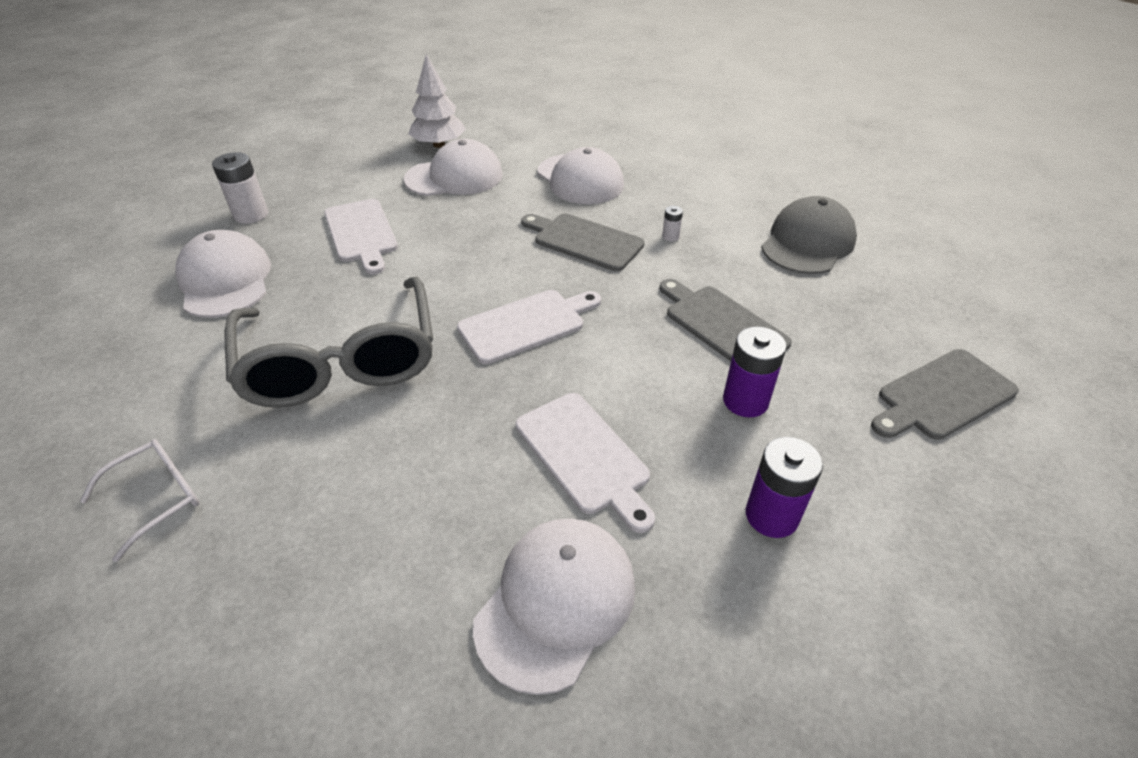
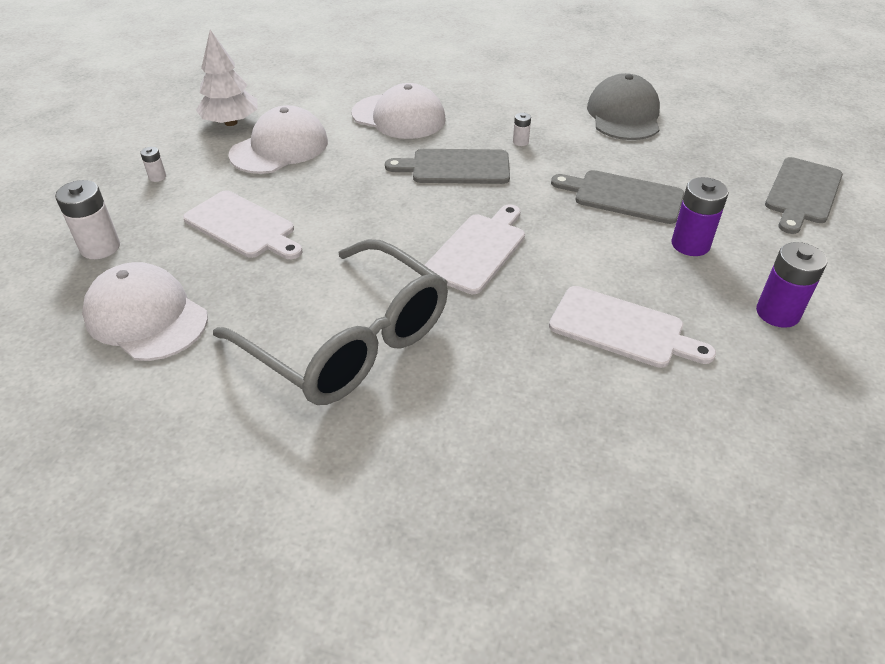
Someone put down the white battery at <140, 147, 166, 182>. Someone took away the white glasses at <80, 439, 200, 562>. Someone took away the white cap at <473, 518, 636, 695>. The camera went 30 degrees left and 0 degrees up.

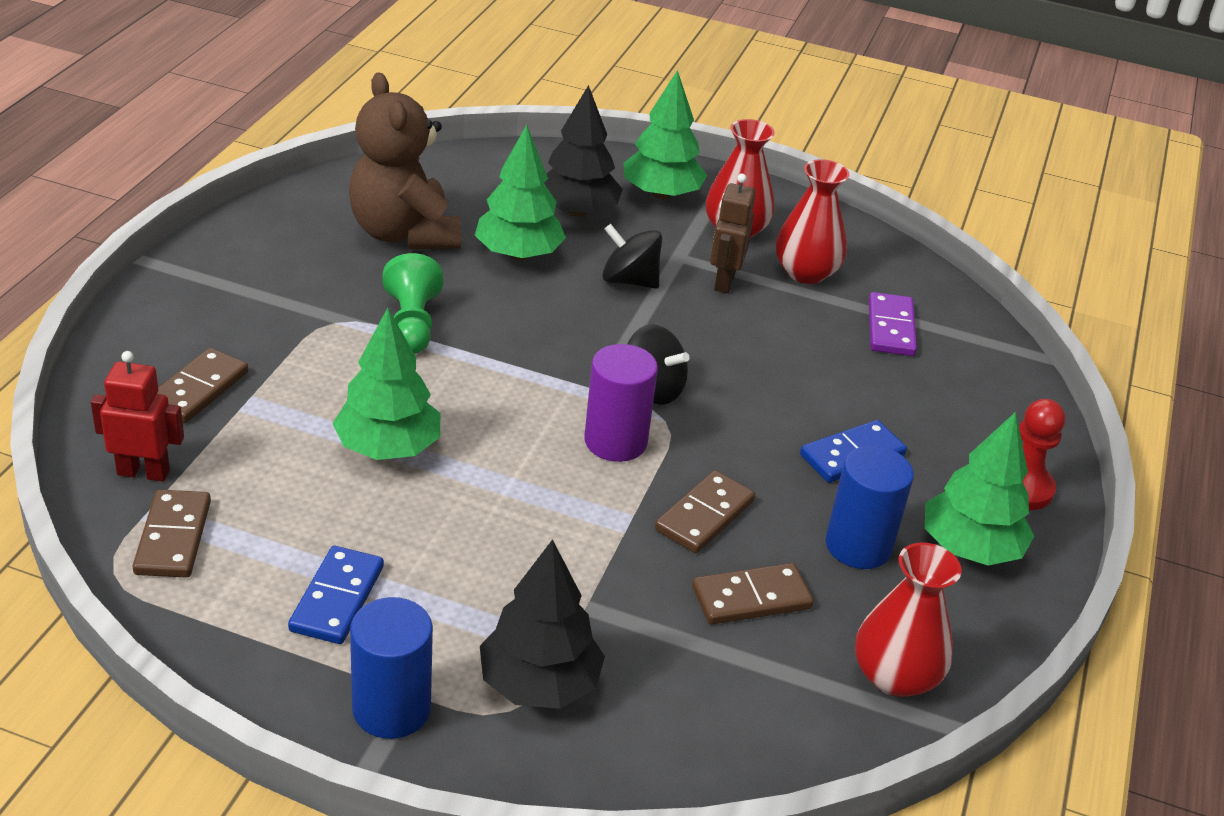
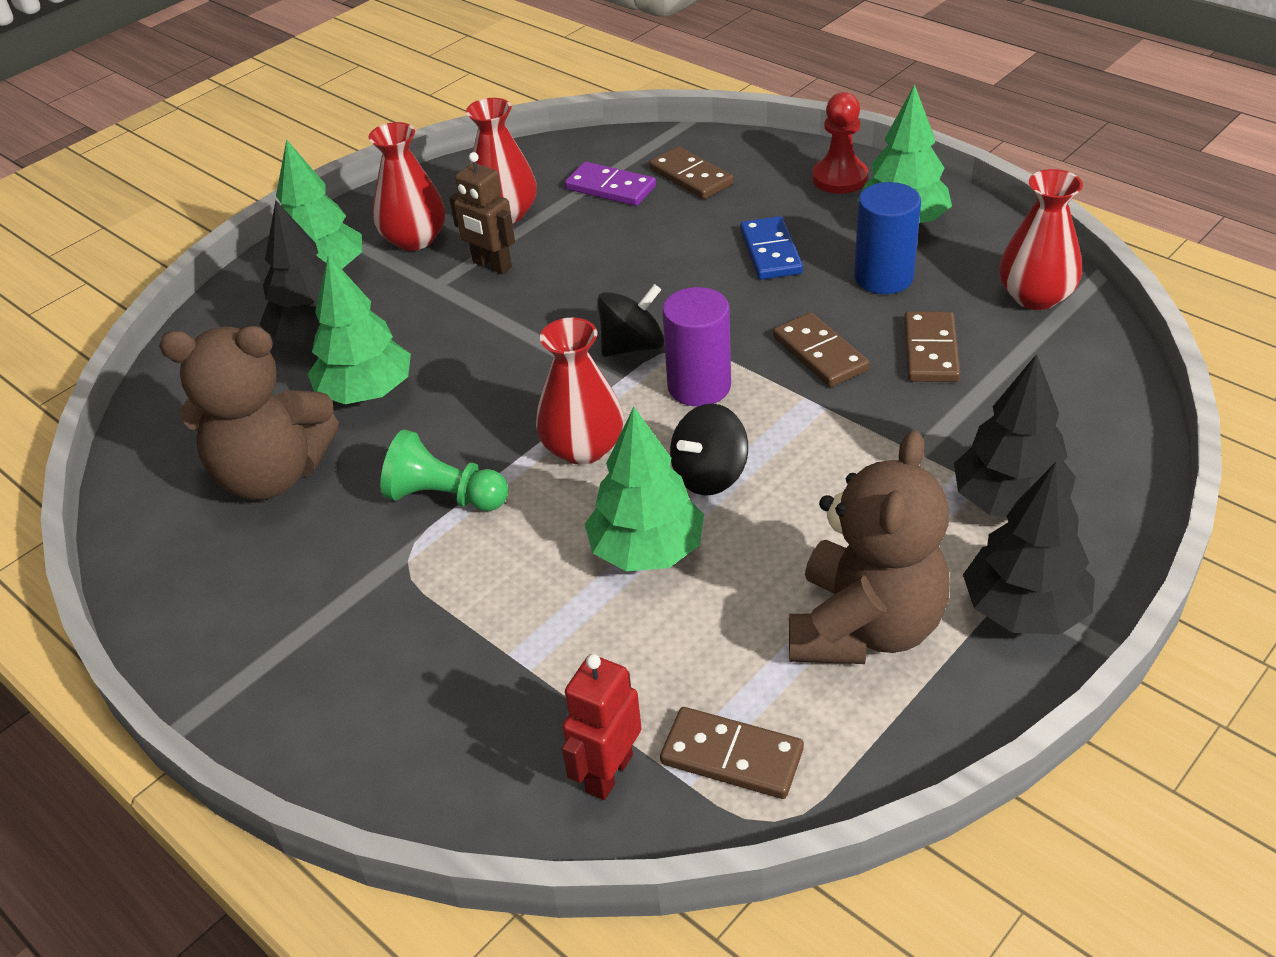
Someone put down the red vase at <536, 318, 624, 465>. Someone carried the brown domino from <157, 348, 248, 423> to <649, 146, 734, 199>. Someone carried the black spinning top from <602, 224, 662, 289> to <670, 404, 748, 495>. Someone swapped the blue domino at <288, 546, 384, 644> for the brown teddy bear at <789, 430, 950, 664>. Someone swapped the blue cylinder at <350, 597, 433, 739> for the black tree at <963, 462, 1095, 635>. The camera went 60 degrees left and 5 degrees up.

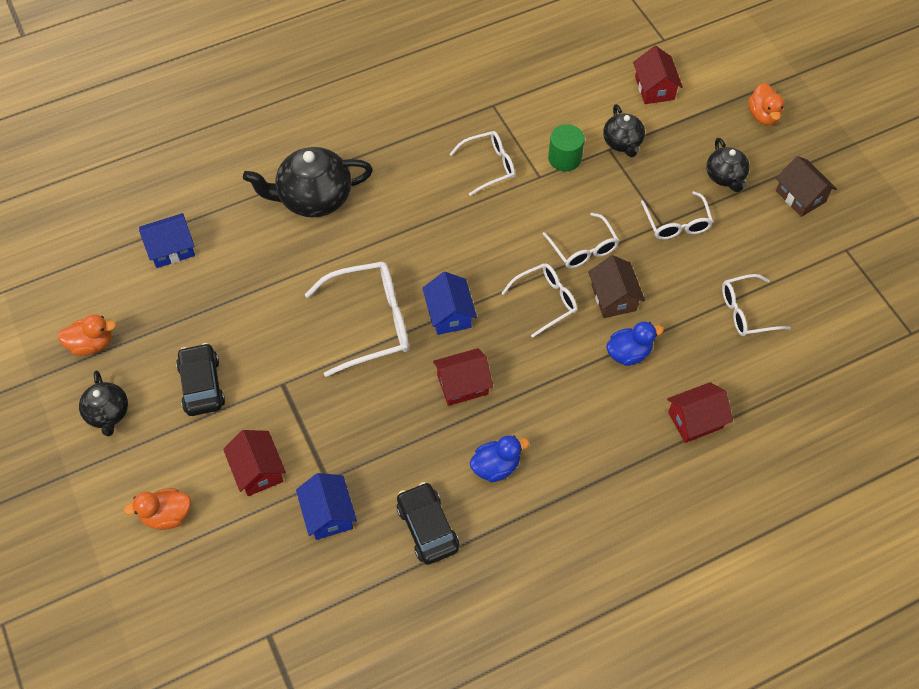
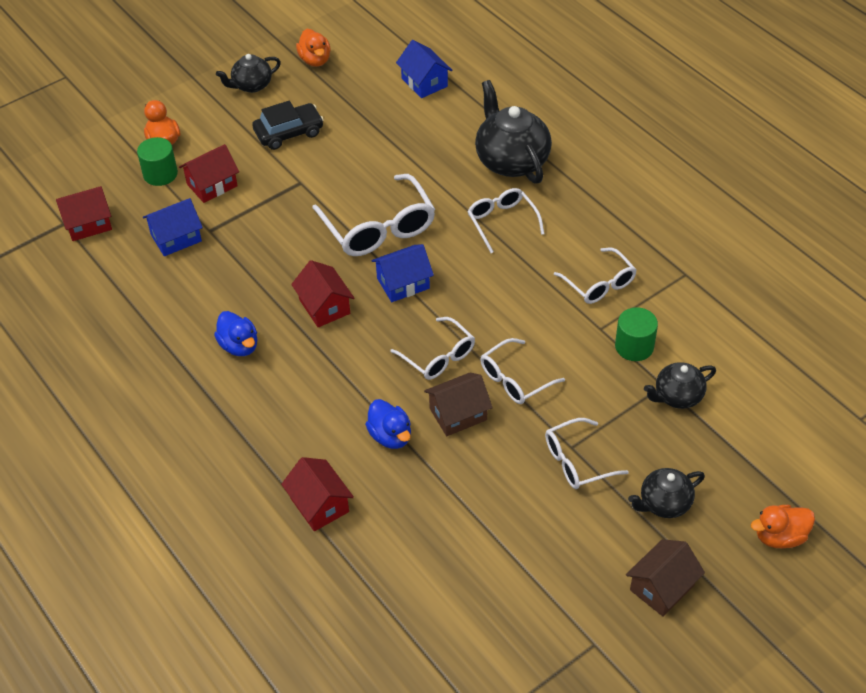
Someone carried the red house from <633, 46, 683, 104> to <56, 186, 112, 241>. Someone put down the green cylinder at <137, 137, 178, 186>. Someone carried the white glasses from <722, 274, 790, 336> to <467, 188, 544, 253>. Someone took away the black car at <397, 482, 459, 565>. The camera went 80 degrees right and 10 degrees down.

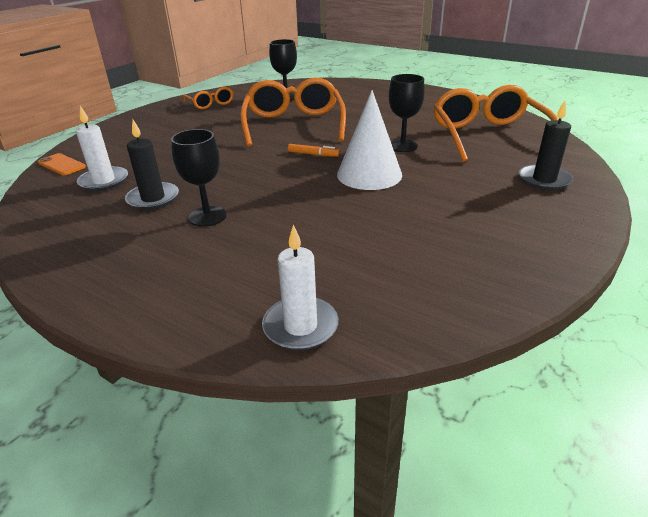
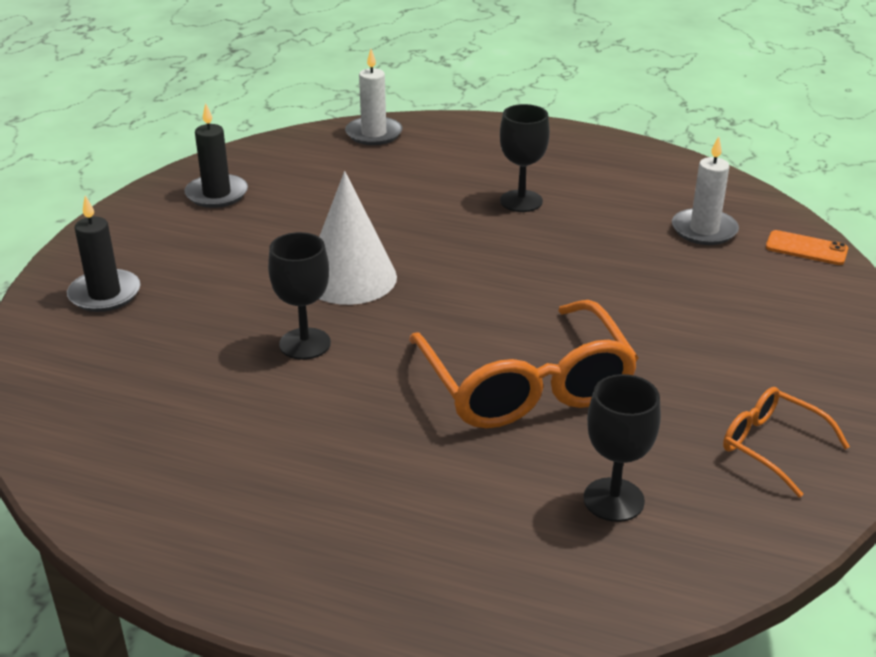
Someone carried the black candle from <125, 120, 179, 210> to <185, 103, 248, 208>. Someone took away the orange marker at <288, 144, 339, 157>. Someone took away the orange glasses at <434, 85, 559, 162>. The camera went 165 degrees right and 0 degrees up.

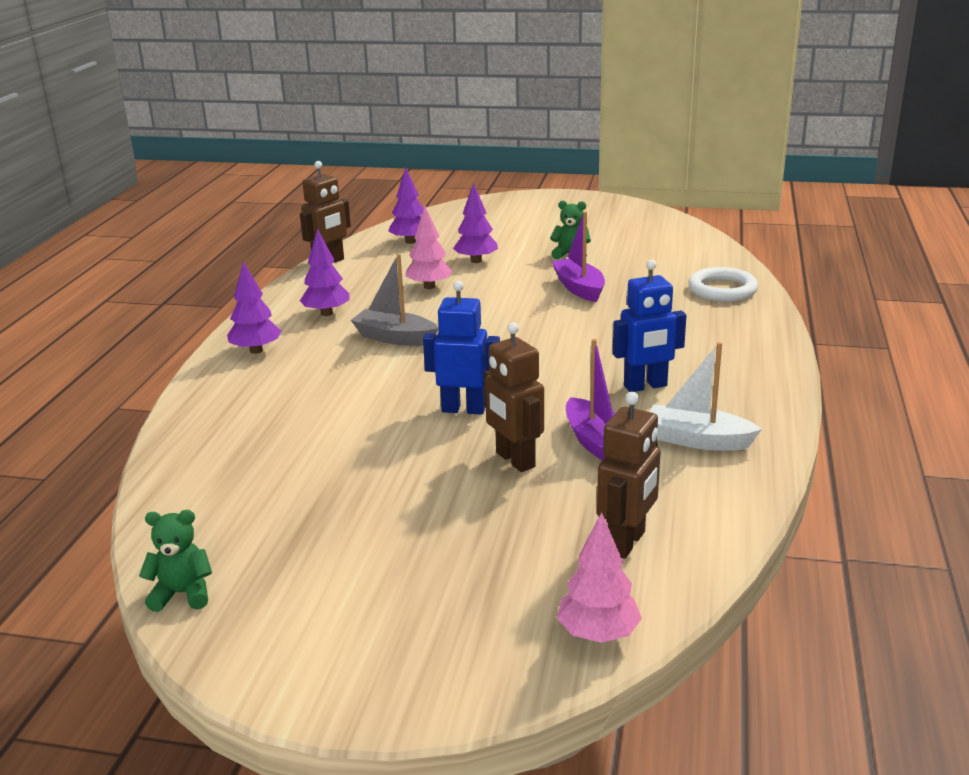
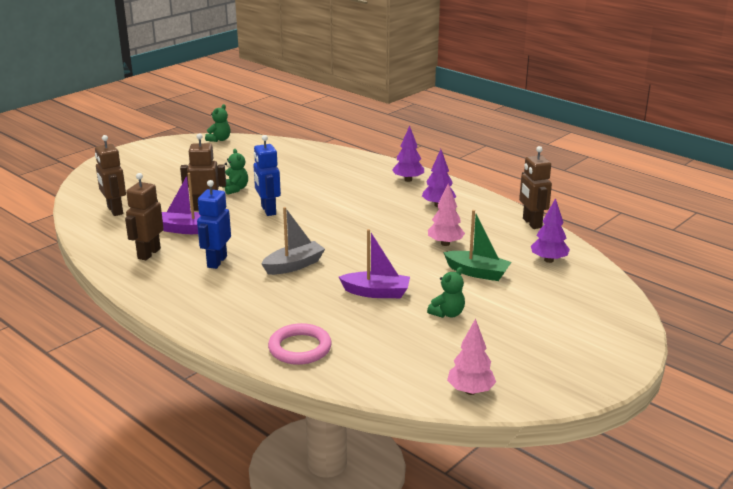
Someone swapped the white boat at <650, 342, 762, 451> for the brown robot at <125, 173, 164, 260>. Someone put down the green teddy bear at <222, 149, 248, 195>. Someone rotated the blue robot at <423, 281, 500, 415> by 120 degrees clockwise. Someone carried the grey boat from <351, 254, 439, 346> to <261, 207, 325, 275>. Someone repainted the white ring at <688, 267, 758, 302>, which became the pink ring at <268, 323, 332, 365>. Someone swapped the purple tree at <453, 183, 498, 263> for the green boat at <443, 210, 511, 281>. Someone carried the pink tree from <557, 512, 642, 643> to <447, 318, 496, 395>. The camera went 120 degrees right and 0 degrees up.

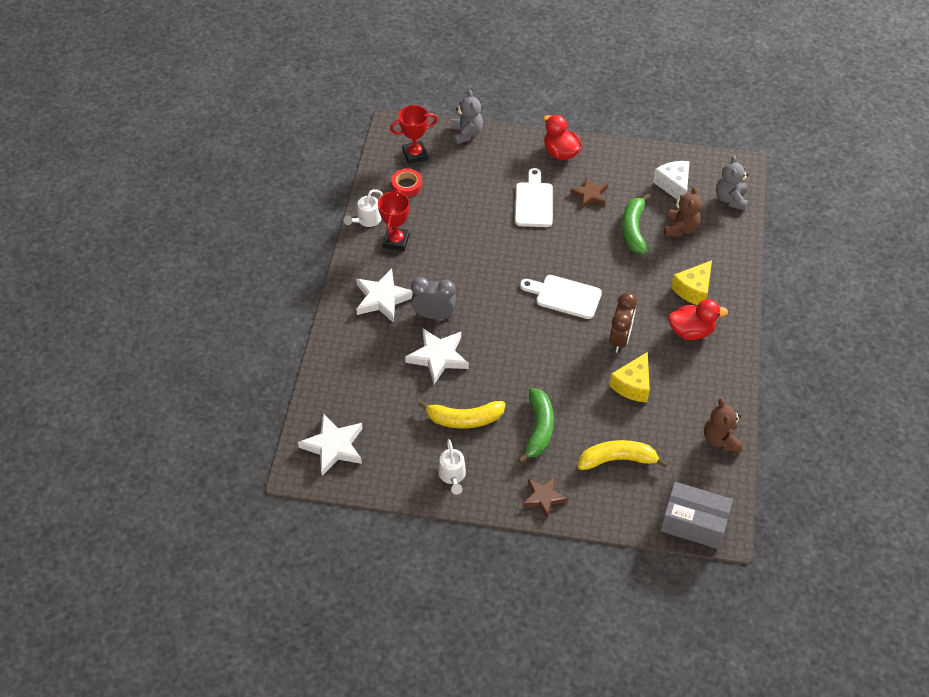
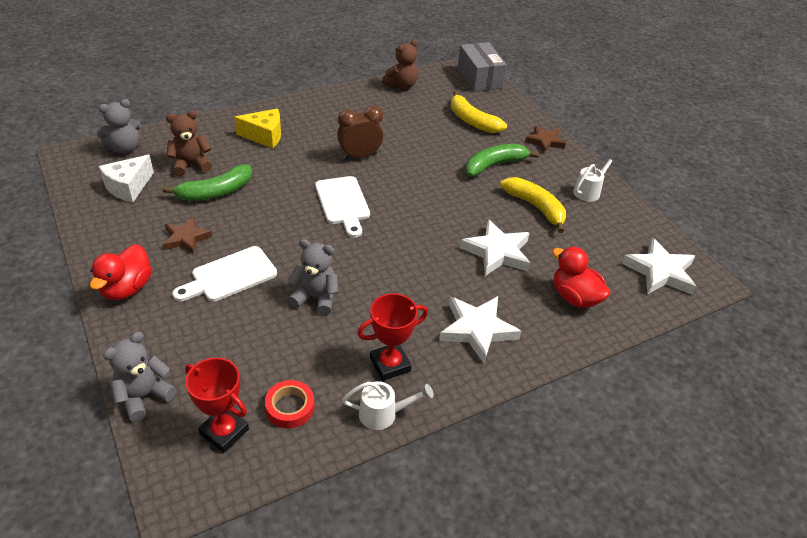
Someone put down the grey teddy bear at <288, 239, 338, 315>. Someone carried the red duck from <668, 299, 728, 340> to <552, 247, 611, 308>. Someone took away the grey clock at <411, 277, 456, 319>. Someone took away the yellow cheese at <609, 352, 650, 402>. The camera went 130 degrees left and 10 degrees down.

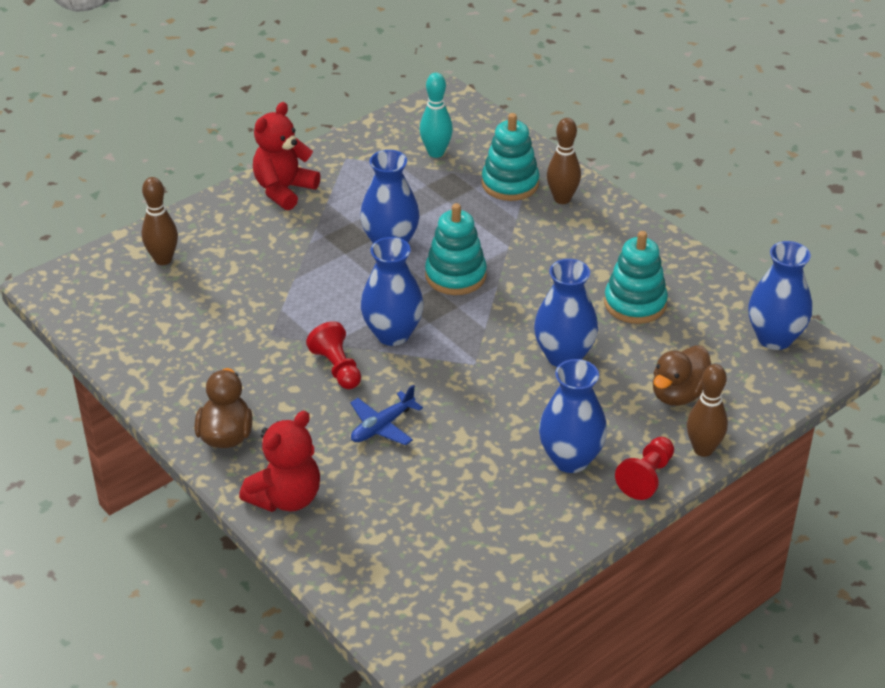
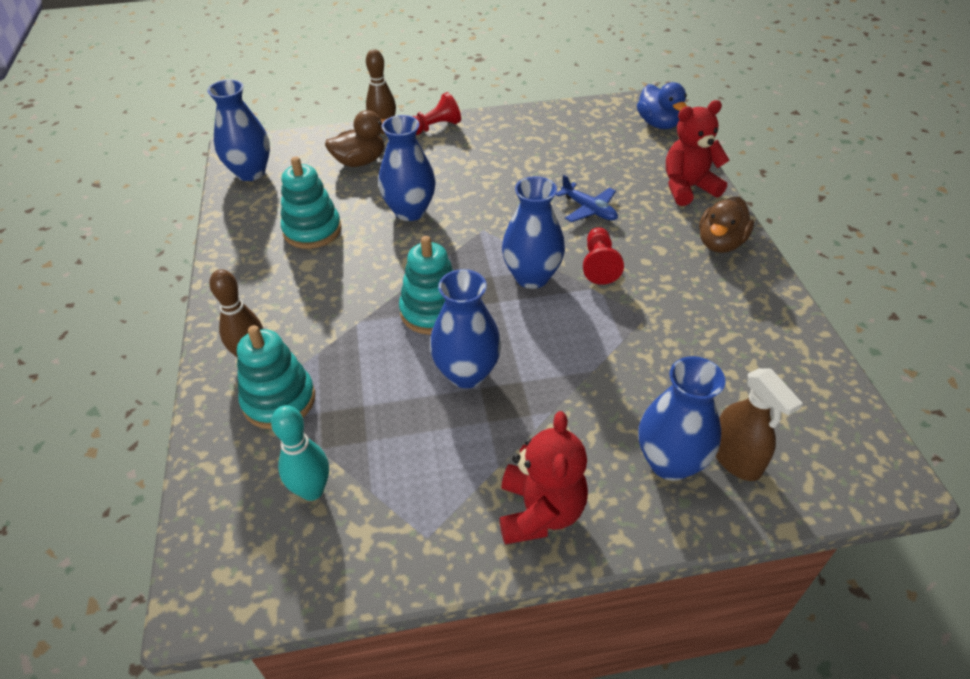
Someone rotated the red teddy bear at <253, 102, 320, 210> by 60 degrees counterclockwise. Someone rotated the blue plane at <350, 385, 423, 445> by 60 degrees clockwise. Someone put down the blue duck at <637, 82, 687, 129>. Someone carried the blue vase from <539, 359, 607, 473> to <638, 356, 725, 481>. Someone swapped the brown bowling pin at <142, 177, 178, 265> for the brown spray bottle at <716, 368, 803, 481>. The camera went 150 degrees left and 5 degrees up.

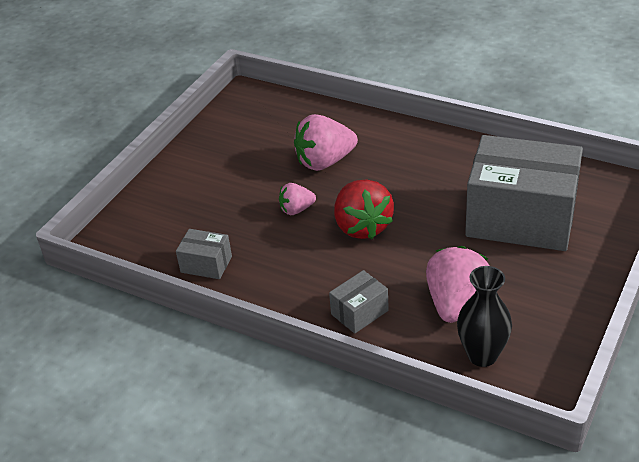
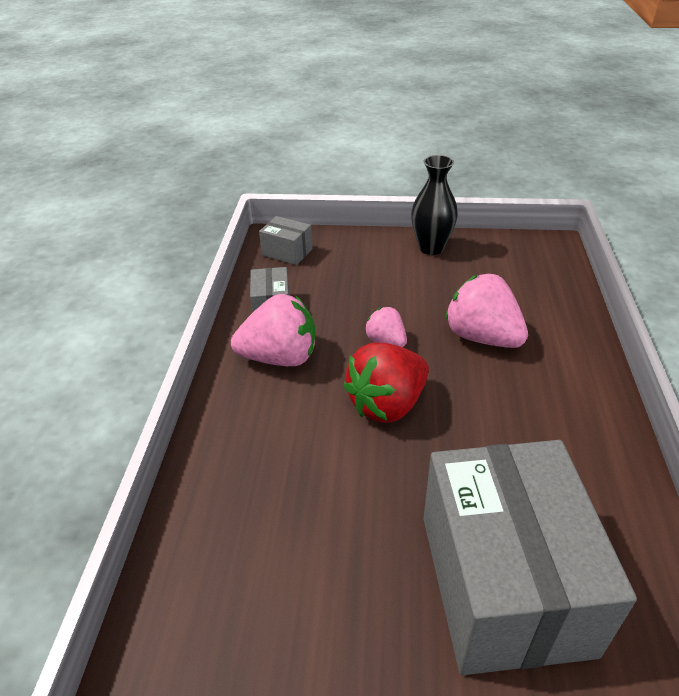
Someone carried the pink strawberry from <426, 246, 489, 323> to <231, 294, 316, 366>. Someone carried the grey box from <329, 270, 389, 334> to <259, 216, 313, 265>. Someone carried the black vase from <457, 266, 512, 367> to <411, 155, 458, 255>. The camera went 65 degrees right and 0 degrees up.

